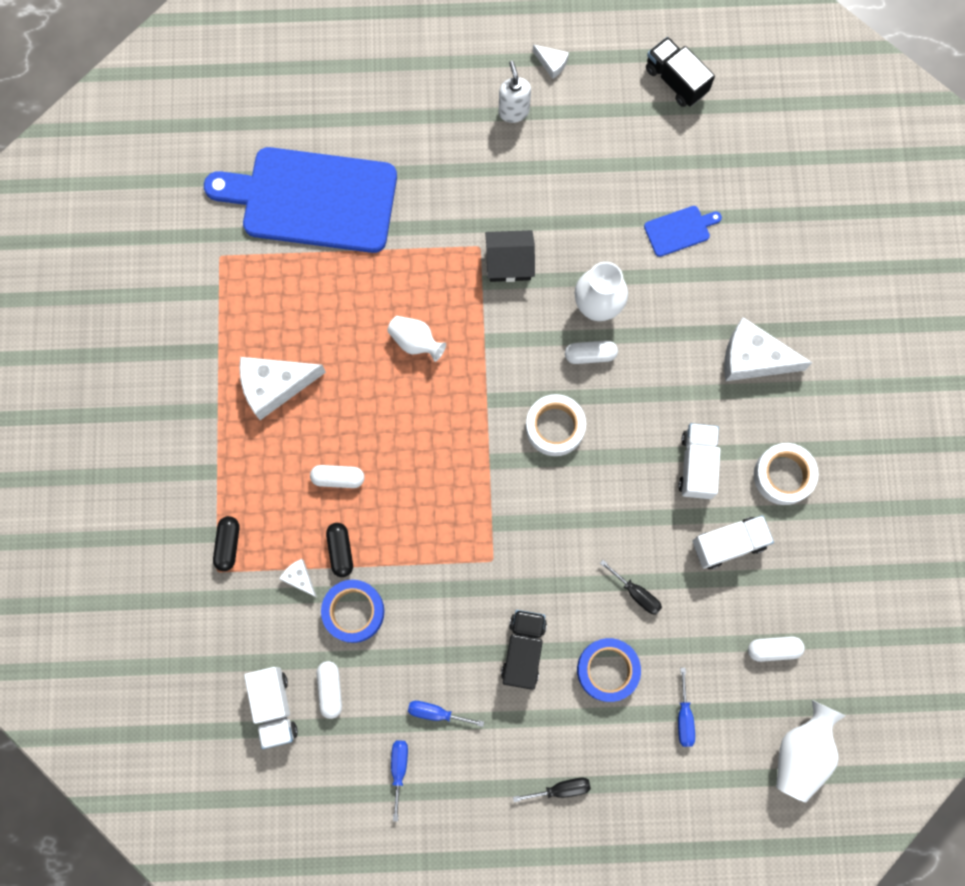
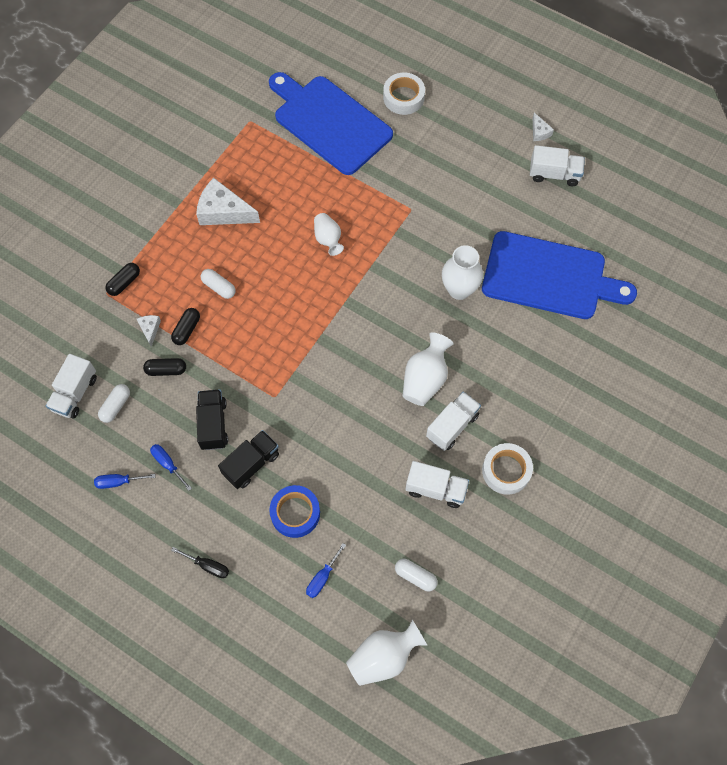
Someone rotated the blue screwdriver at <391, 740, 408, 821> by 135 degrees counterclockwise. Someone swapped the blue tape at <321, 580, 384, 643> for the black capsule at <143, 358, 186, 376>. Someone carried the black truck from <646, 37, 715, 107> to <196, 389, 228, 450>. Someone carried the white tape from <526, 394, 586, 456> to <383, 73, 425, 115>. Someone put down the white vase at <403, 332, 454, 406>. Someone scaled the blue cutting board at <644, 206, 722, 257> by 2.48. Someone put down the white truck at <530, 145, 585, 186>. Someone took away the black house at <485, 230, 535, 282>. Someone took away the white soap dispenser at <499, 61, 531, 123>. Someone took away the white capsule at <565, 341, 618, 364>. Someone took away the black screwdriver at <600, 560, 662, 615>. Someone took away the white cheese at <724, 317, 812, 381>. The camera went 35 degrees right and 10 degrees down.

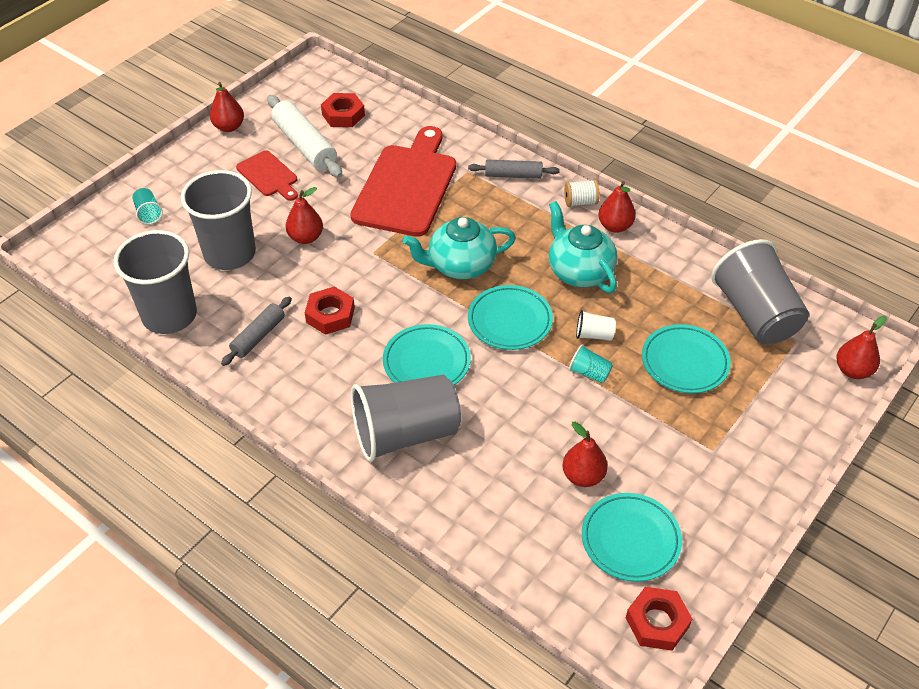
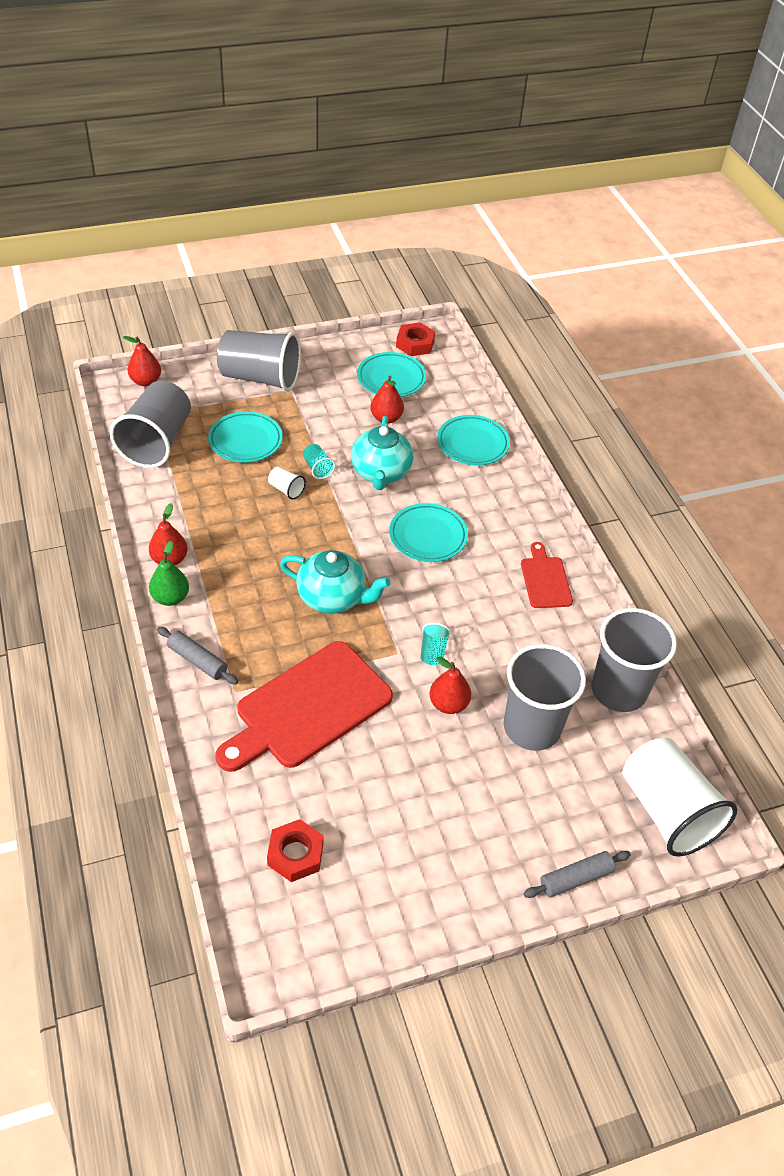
Someone swapped the white spool at <564, 179, 600, 207> for the green pear at <149, 541, 189, 606>. Someone carried the grey cup from <351, 375, 461, 462> to <217, 330, 301, 391>. Someone carried the turquoise teapot from <549, 201, 618, 293> to <351, 416, 413, 490>. Someone carried the turquoise cup from <132, 188, 163, 224> to <420, 623, 451, 665>. Someone carried the turquoise plate from <468, 285, 553, 350> to <437, 415, 510, 465>. Someone carried the red cutting board from <236, 150, 298, 201> to <521, 542, 573, 608>. Someone carried the grey rolling pin from <221, 297, 292, 366> to <524, 851, 631, 898>. Someone put down the white cup at <622, 738, 737, 856>. Someone took away the red pear at <210, 82, 244, 132>. Someone took away the white rolling pin at <267, 95, 342, 178>. Someone took away the red nut at <305, 287, 355, 335>. The camera went 150 degrees left and 0 degrees up.

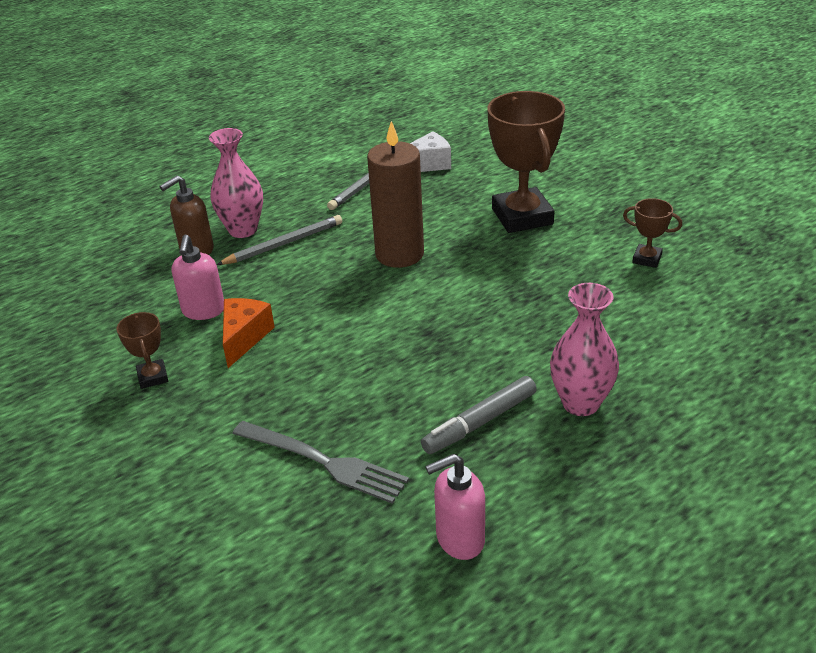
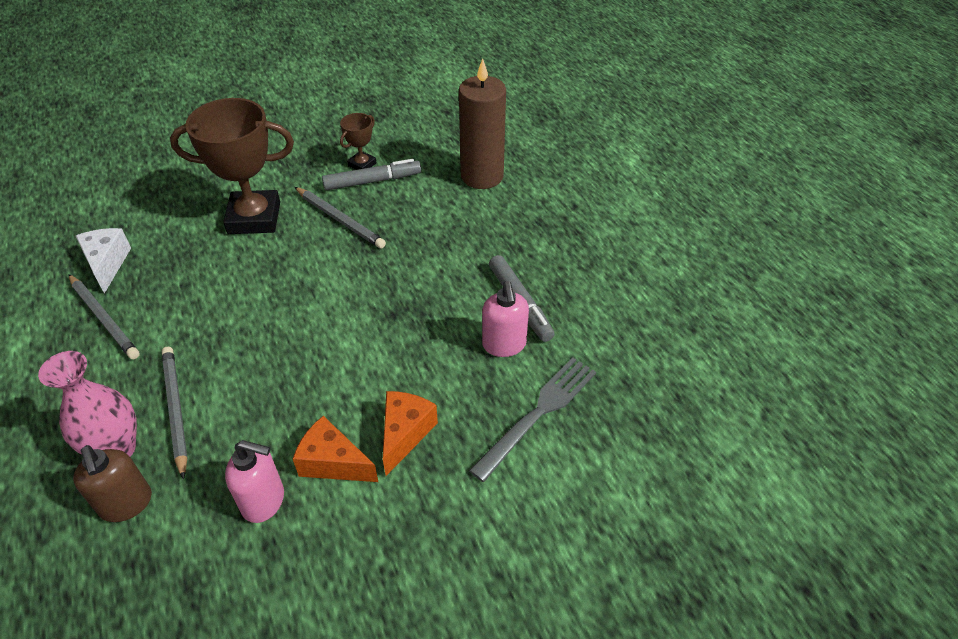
Someone put down the grey pencil at <295, 187, 386, 249>. Someone put down the grey marker at <322, 159, 421, 191>. Someone put down the orange cheese at <383, 391, 438, 476>. Someone carried the brown candle from <367, 121, 424, 268> to <459, 58, 506, 189>. Someone carried the pink soap dispenser from <425, 454, 485, 560> to <482, 281, 529, 357>. Someone took away the brown trophy at <117, 312, 168, 389>. Someone took away the pink vase at <550, 283, 619, 416>. The camera went 80 degrees left and 10 degrees up.

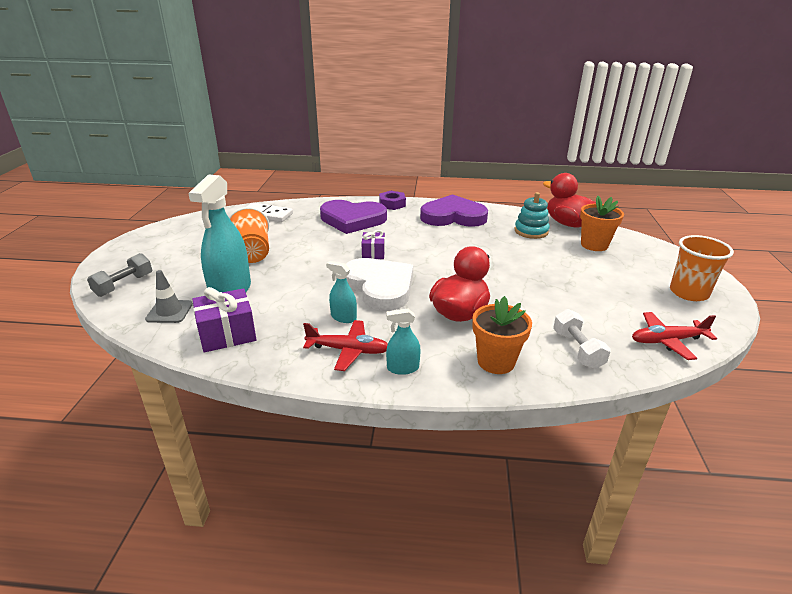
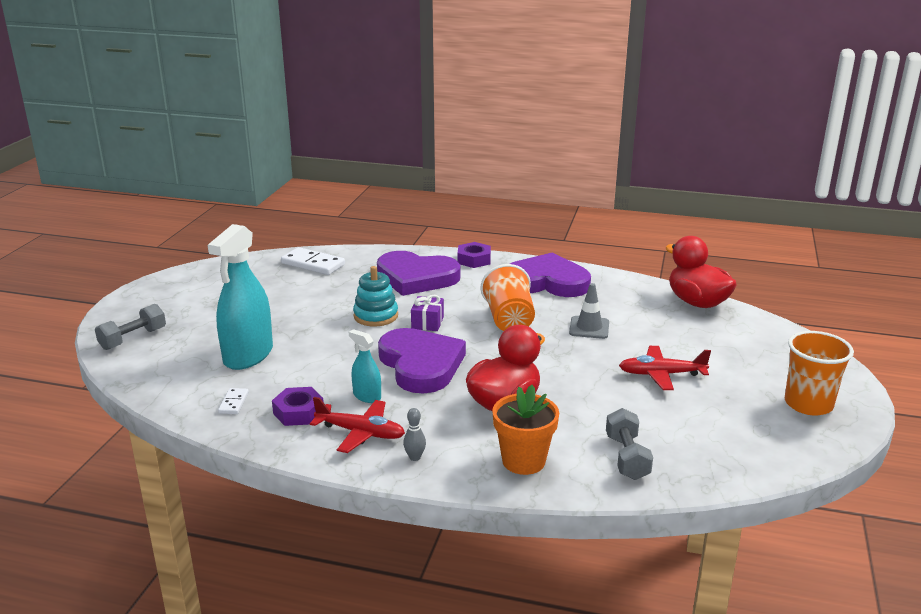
Someone swapped the purple gift at <192, 287, 257, 352> for the white domino at <218, 388, 249, 414>. Someone put down the purple nut at <272, 387, 324, 426>. Someone carried the turquoise stacking toy from <515, 192, 550, 239> to <353, 266, 398, 326>. Someone repainted the white heart at <346, 258, 413, 311>, which became the purple heart at <378, 328, 466, 394>. Someone swapped the turquoise spray bottle at <386, 309, 421, 375> for the grey bowling pin at <403, 408, 426, 461>. Someone carried the orange cup from <229, 207, 269, 263> to <481, 264, 535, 331>. Someone carried the grey traffic cone from <145, 270, 193, 323> to <569, 283, 609, 339>. Someone repainted the white dumbbell at <553, 309, 611, 369>, which became the grey dumbbell at <606, 408, 653, 480>. Someone carried the red plane from <632, 312, 717, 360> to <619, 346, 711, 390>. Someone took away the orange flower pot at <580, 196, 624, 251>. The camera went 10 degrees right and 5 degrees down.

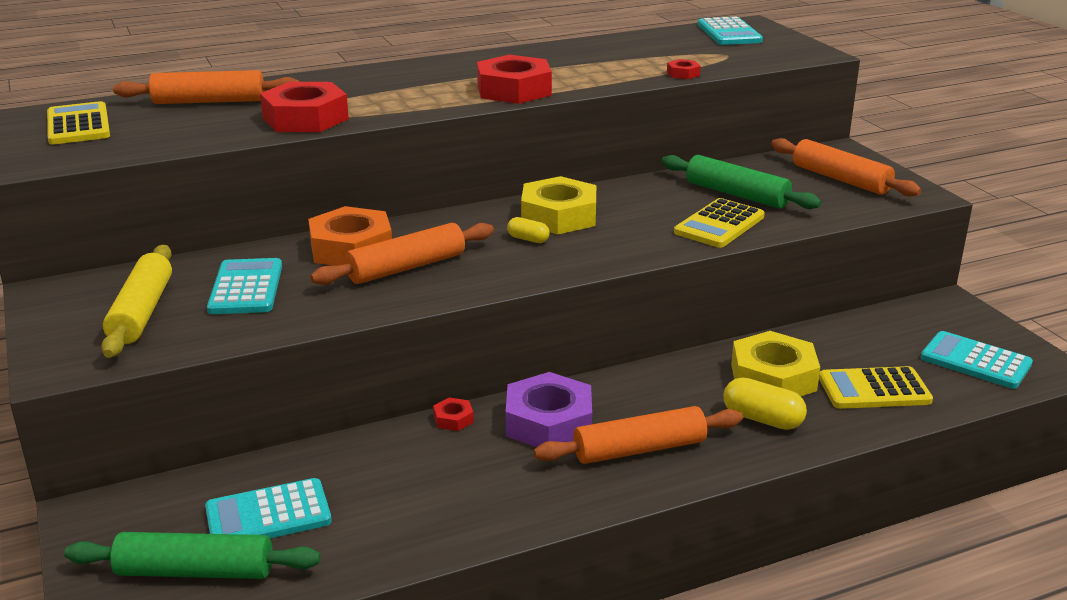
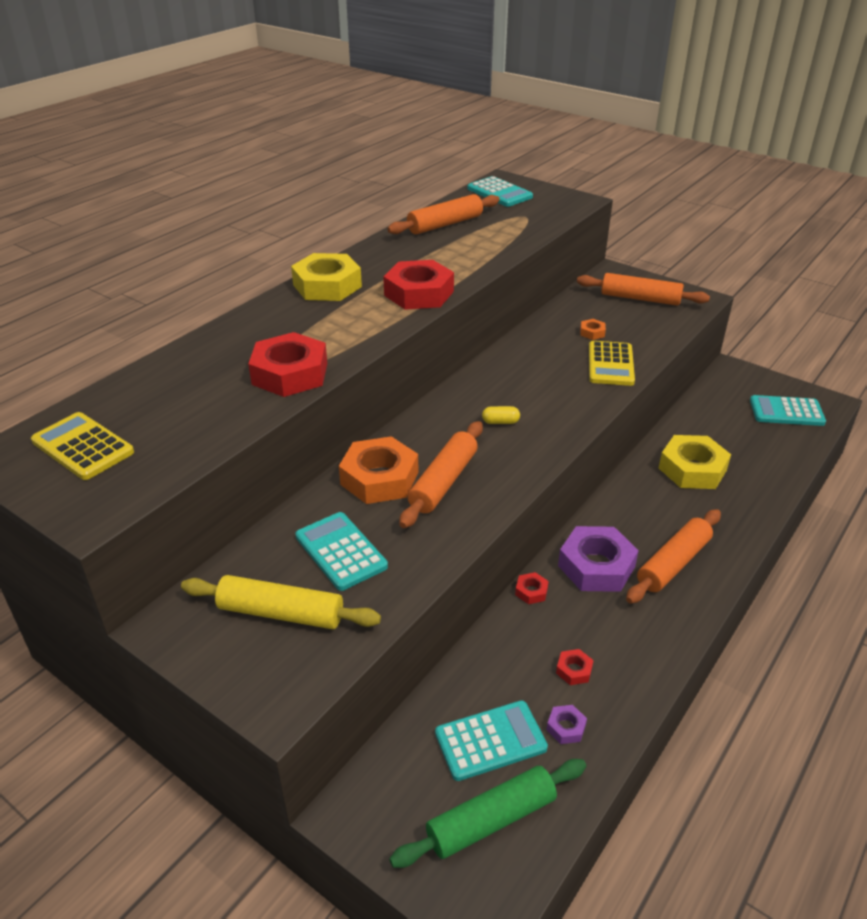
Someone rotated the yellow rolling pin at <101, 245, 172, 358> by 45 degrees counterclockwise. Someone carried the yellow nut from <521, 176, 596, 235> to <291, 253, 362, 301>. Someone carried the orange rolling pin from <113, 70, 300, 104> to <387, 194, 500, 234>. Someone rotated the turquoise calculator at <205, 478, 332, 538> by 150 degrees counterclockwise. Someone put down the purple nut at <547, 705, 587, 744>. Someone carried the red nut from <667, 59, 701, 79> to <556, 649, 594, 685>. Someone swapped the green rolling pin at <661, 155, 821, 209> for the orange nut at <580, 319, 606, 340>. Someone took away the yellow capsule at <723, 378, 807, 430>. Someone took away the yellow calculator at <819, 366, 933, 409>. The camera went 30 degrees left and 10 degrees up.

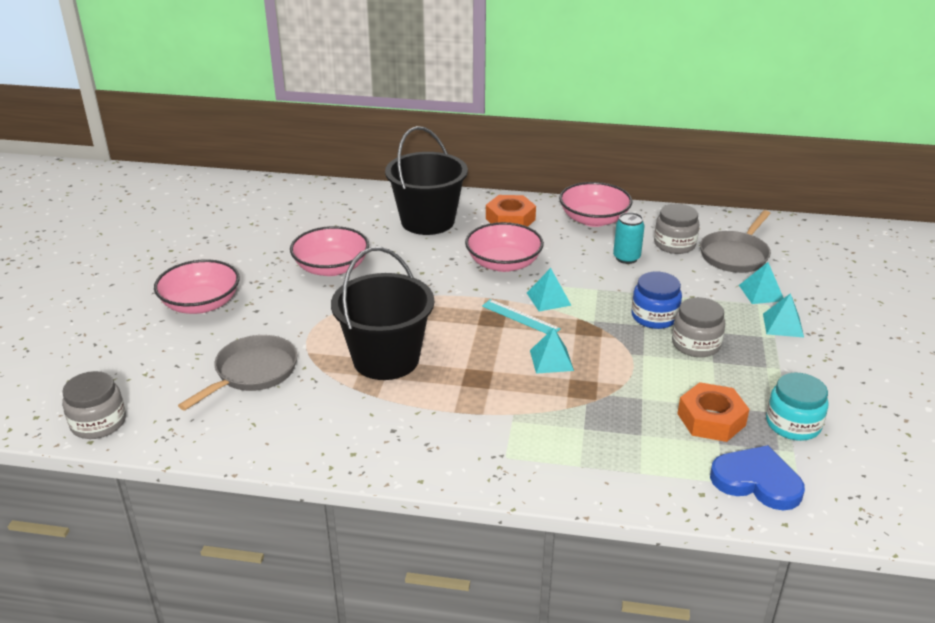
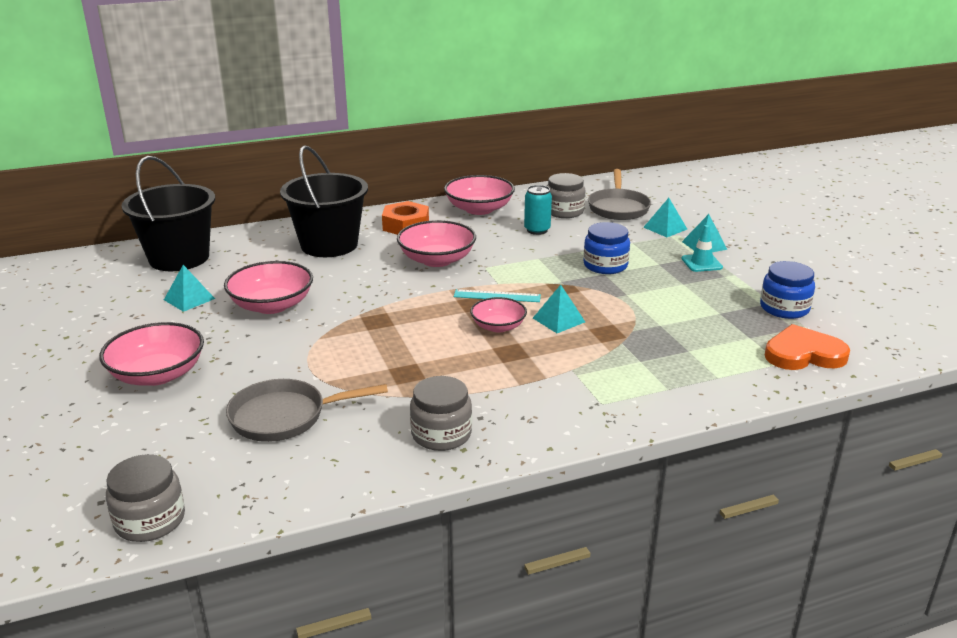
Someone carried the black bucket from <331, 247, 434, 380> to <122, 156, 215, 271>. Someone carried the turquoise pyramid from <527, 268, 572, 311> to <164, 265, 215, 312>. Someone rotated the grey pan at <178, 335, 297, 411> by 105 degrees counterclockwise. Someone carried the grey jar from <672, 297, 725, 357> to <410, 376, 472, 451>. Someone put down the pink bowl at <470, 297, 527, 333>. Someone put down the turquoise traffic cone at <681, 225, 723, 272>. Someone repainted the turquoise jar at <766, 373, 829, 441>, which became the blue jar at <760, 261, 815, 319>. Someone repainted the blue heart at <710, 445, 805, 510>, which became the orange heart at <765, 324, 850, 370>. Someone took away the orange nut at <677, 382, 749, 442>. The camera went 30 degrees left and 5 degrees down.

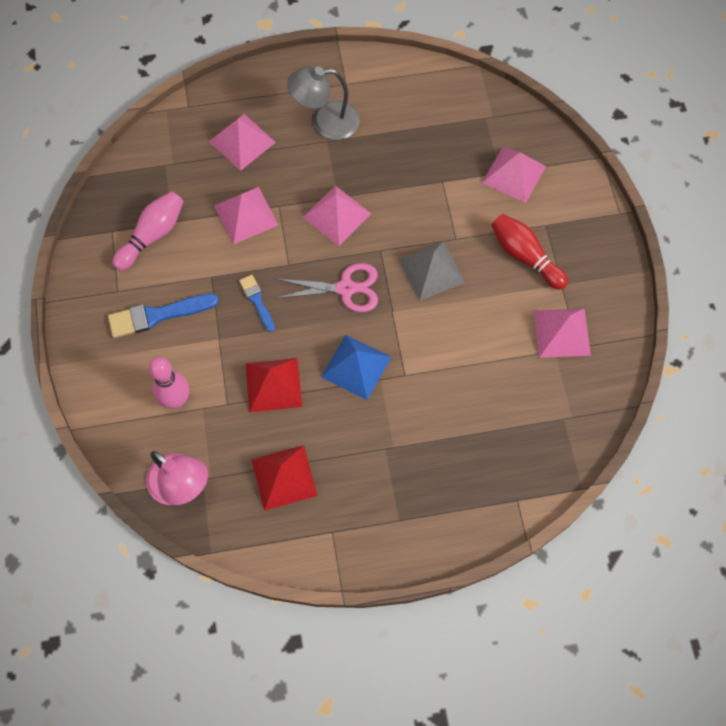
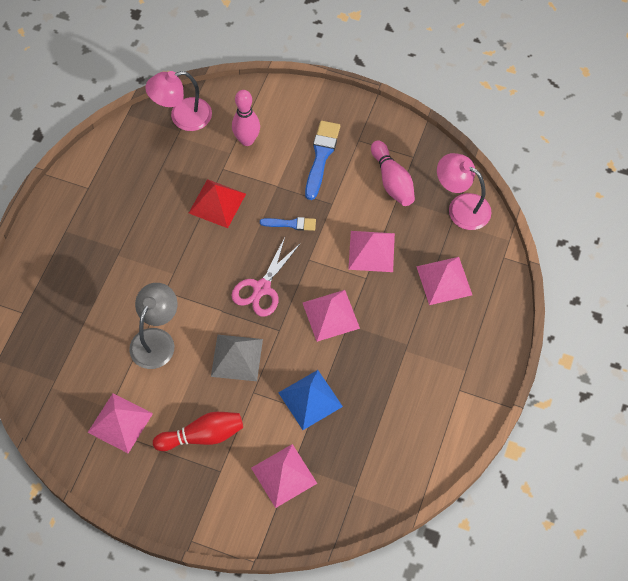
Someone carried the grey lamp from <287, 66, 360, 140> to <129, 283, 177, 369>. Someone carried the blue pyramid from <321, 335, 391, 400> to <278, 370, 343, 430>. Someone put down the pink lamp at <437, 153, 492, 230>. Someone took away the red pyramid at <251, 445, 318, 511>. The camera went 120 degrees right and 5 degrees down.

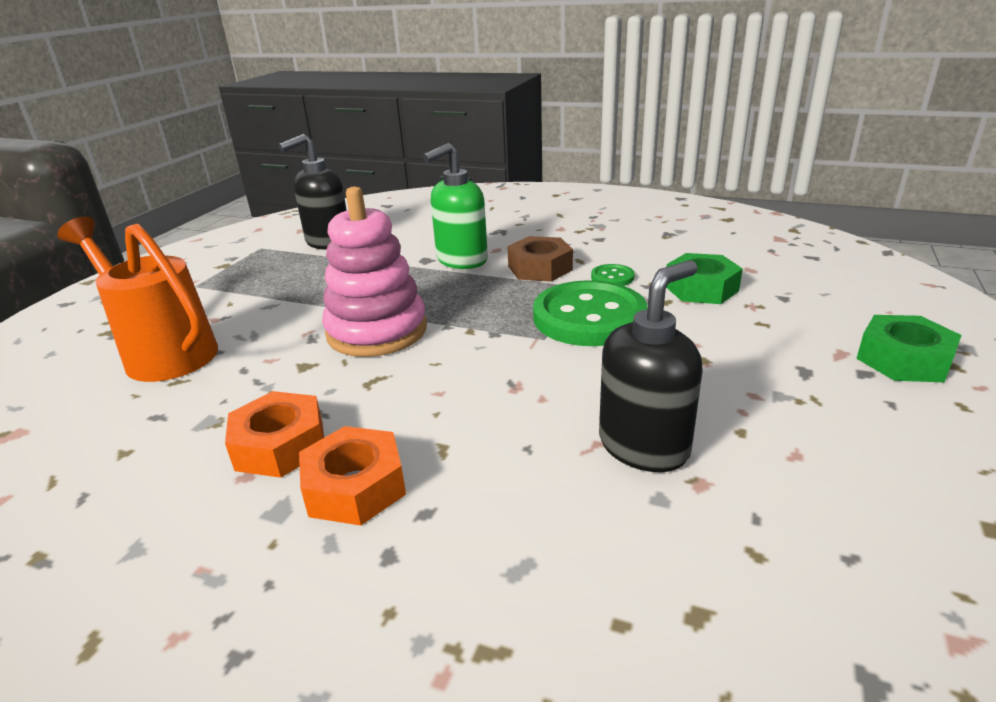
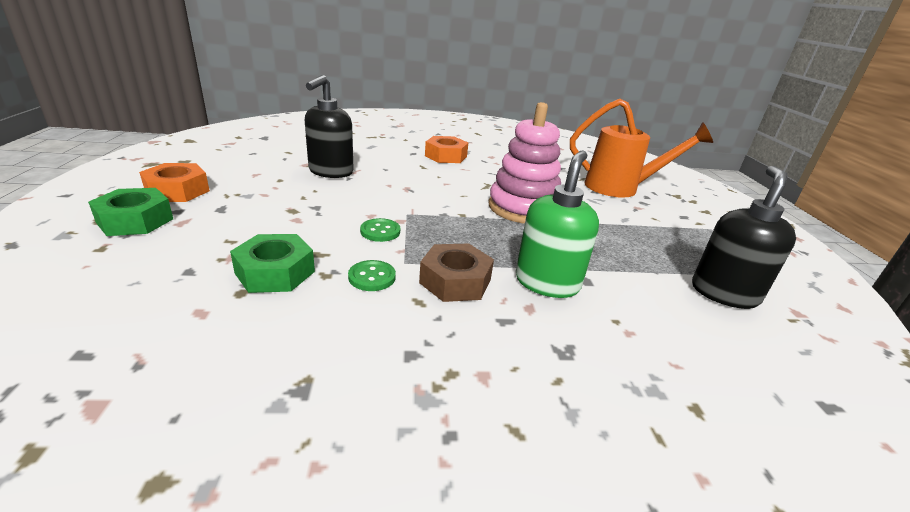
Someone carried the orange nut from <225, 391, 324, 478> to <139, 163, 210, 202>. Someone scaled the green button at <533, 280, 647, 346> by 0.42. The camera went 150 degrees right and 0 degrees up.

